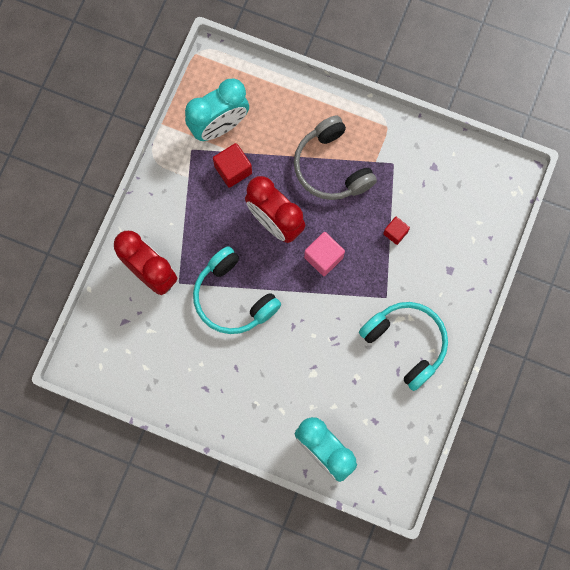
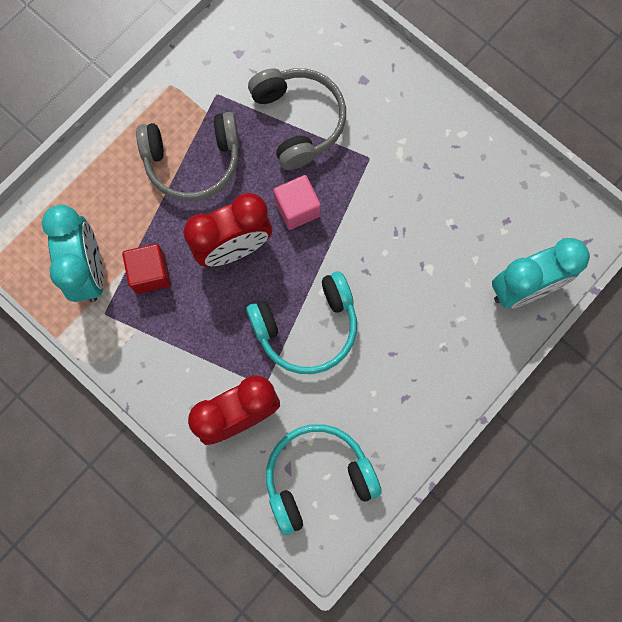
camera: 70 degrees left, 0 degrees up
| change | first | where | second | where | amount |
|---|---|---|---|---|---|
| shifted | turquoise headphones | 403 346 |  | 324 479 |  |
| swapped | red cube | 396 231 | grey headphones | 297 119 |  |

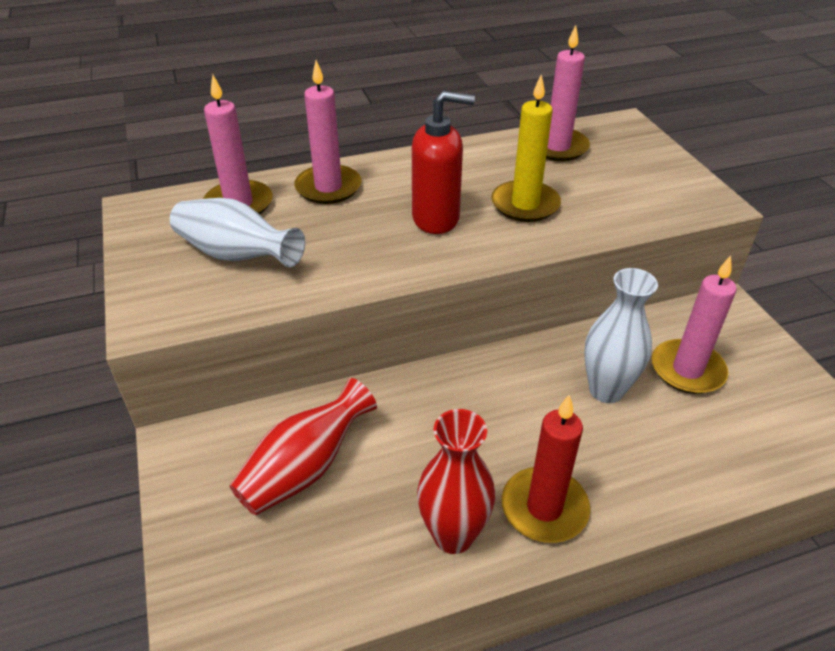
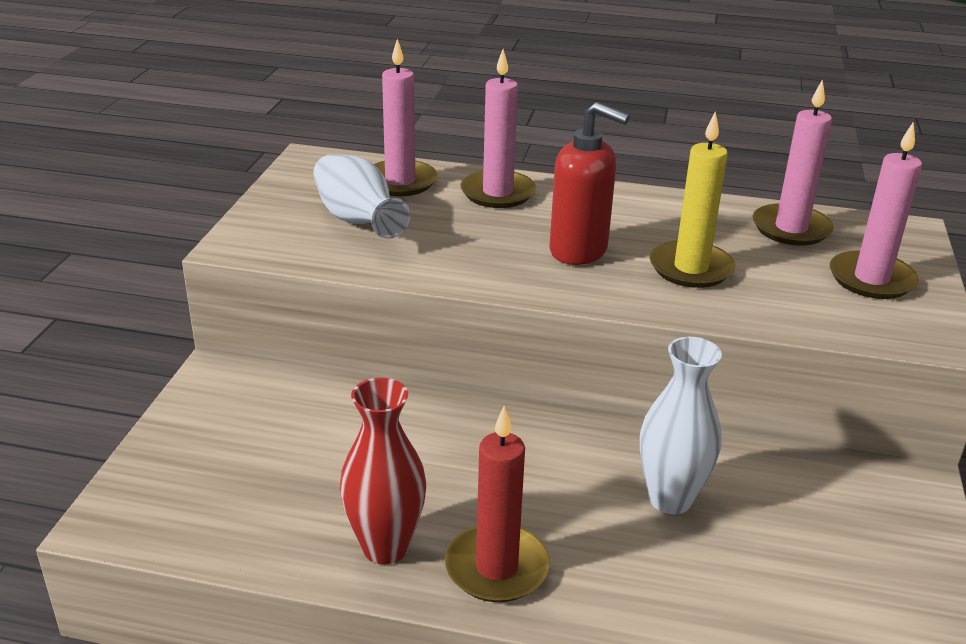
camera: 30 degrees right, 10 degrees down
| change | first | where | second | where | amount |
|---|---|---|---|---|---|
| gone | red vase | 303 446 |  |  |  |
| shifted | pink candle | 694 325 |  | 876 210 |  |

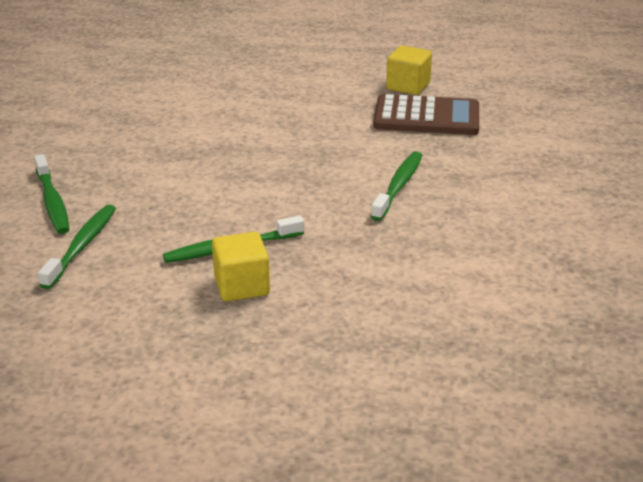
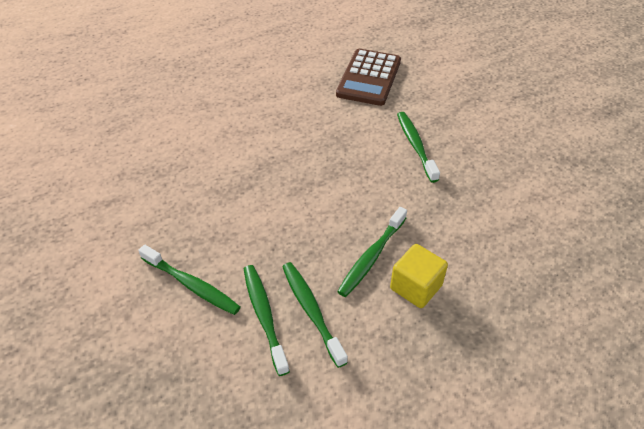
camera: 35 degrees left, 15 degrees up
| change | first | where | second | where | amount |
|---|---|---|---|---|---|
| rotated | brown calculator | 426 114 |  | 368 77 | 135 degrees clockwise |
| gone | yellow cube | 409 70 |  |  |  |
| new |  |  | green toothbrush | 315 315 |  |

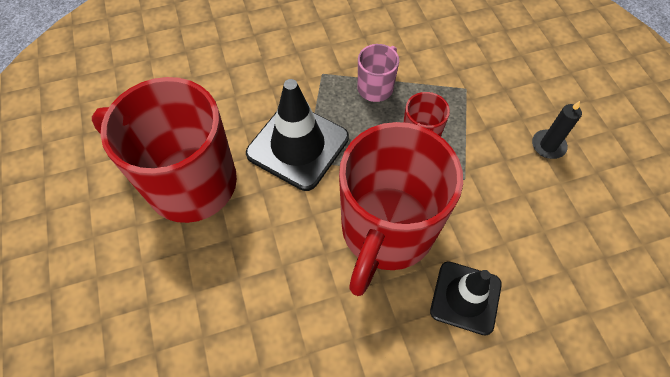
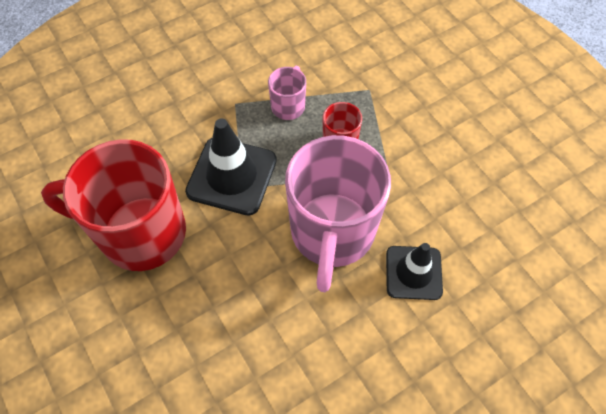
camera: 15 degrees left, 0 degrees up
| change | first | where | second | where | amount |
|---|---|---|---|---|---|
| repainted | red mug | 401 209 | pink mug | 338 213 |  |
| gone | black candle | 557 130 |  |  |  |

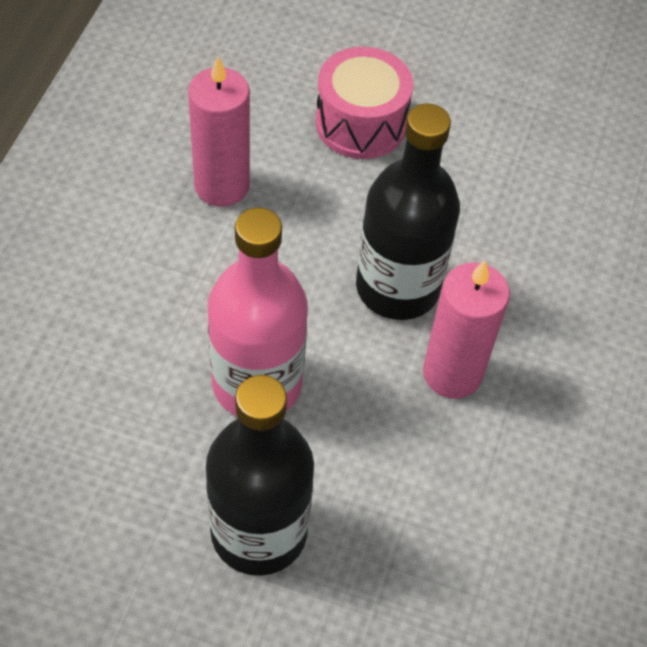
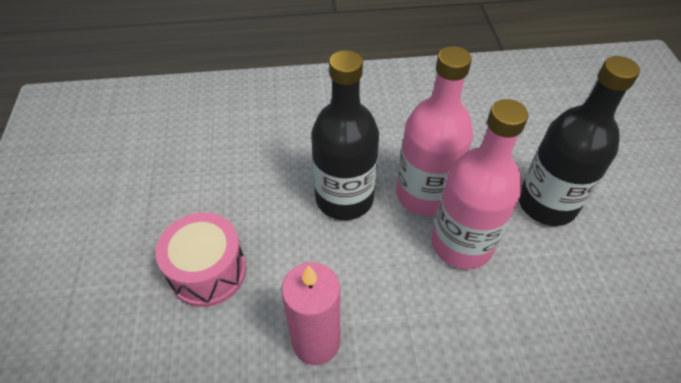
camera: 110 degrees left, 5 degrees down
| change | first | where | second | where | amount |
|---|---|---|---|---|---|
| gone | pink candle | 466 329 |  |  |  |
| new |  |  | pink bottle | 434 131 |  |

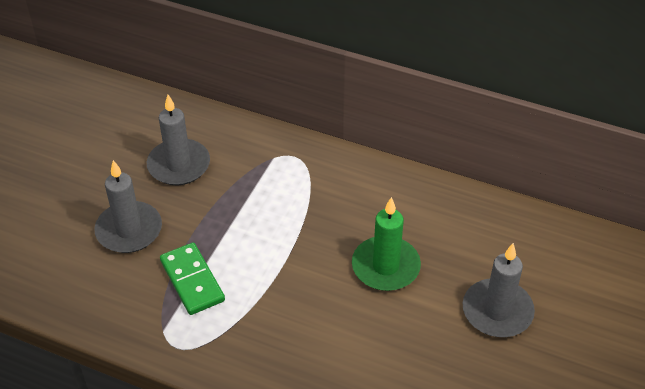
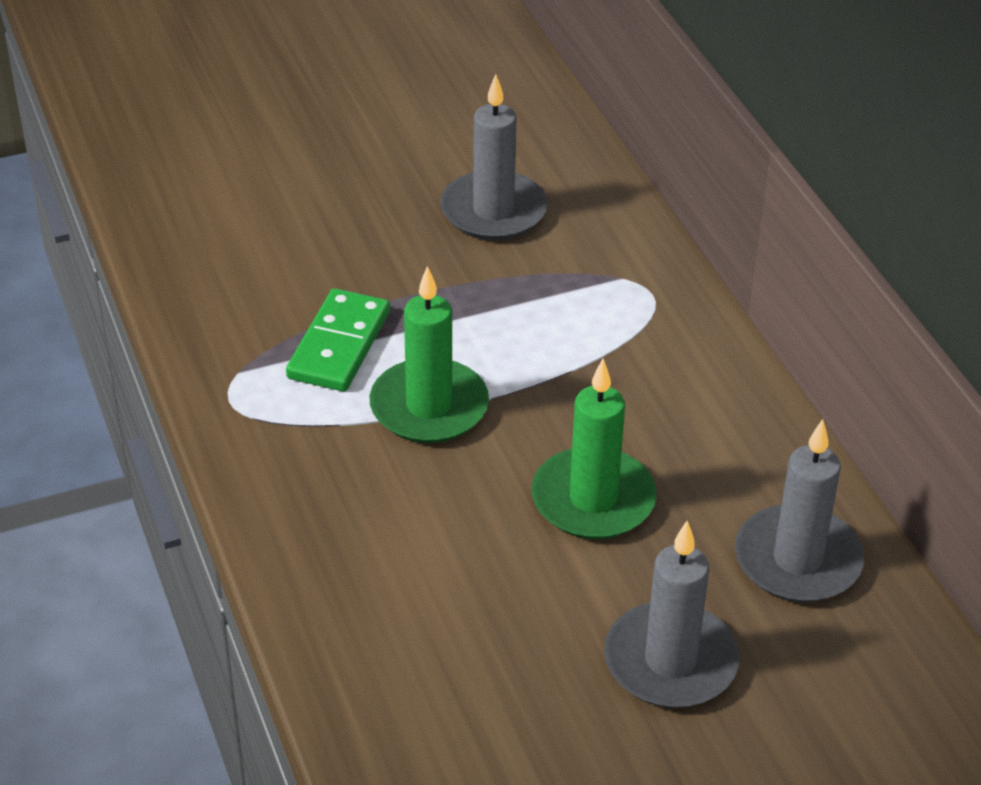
camera: 45 degrees right, 5 degrees down
| change | first | where | second | where | amount |
|---|---|---|---|---|---|
| shifted | grey candle | 128 206 |  | 799 510 |  |
| new |  |  | green candle | 429 354 |  |

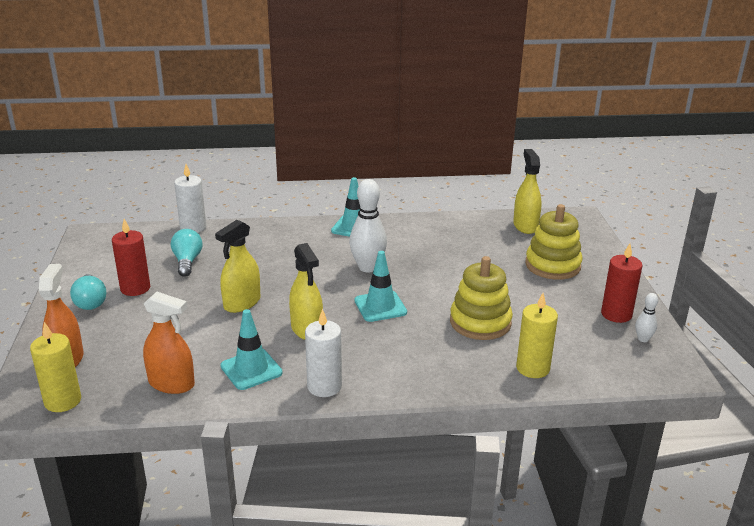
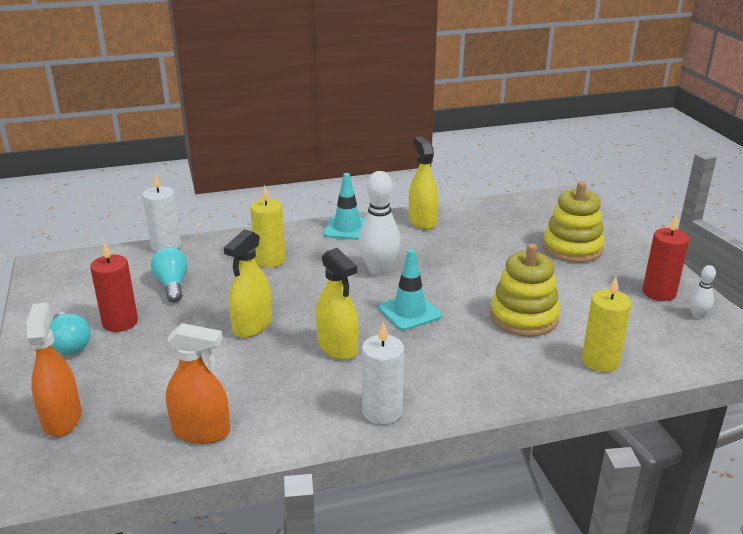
camera: 10 degrees left, 0 degrees up
| change | first | where | second | where | amount |
|---|---|---|---|---|---|
| shifted | yellow candle | 55 367 |  | 268 226 |  |
| gone | turquoise traffic cone | 251 349 |  |  |  |
| shifted | yellow spray bottle | 527 191 |  | 423 183 |  |

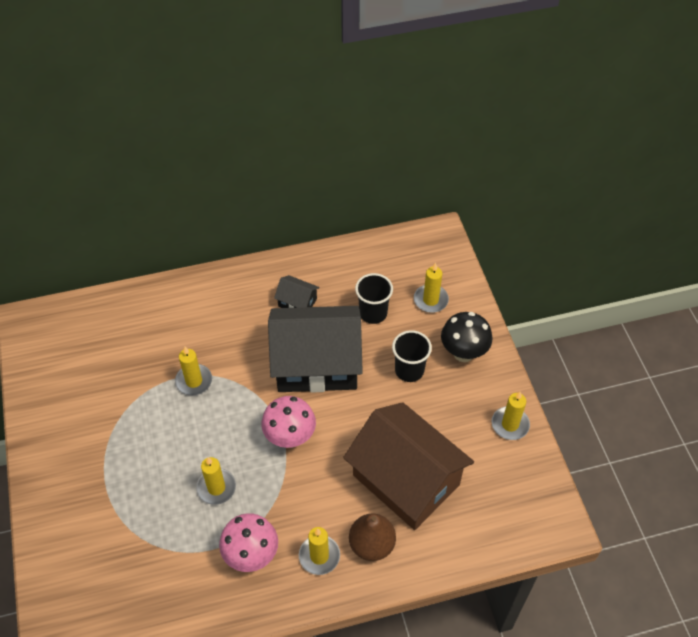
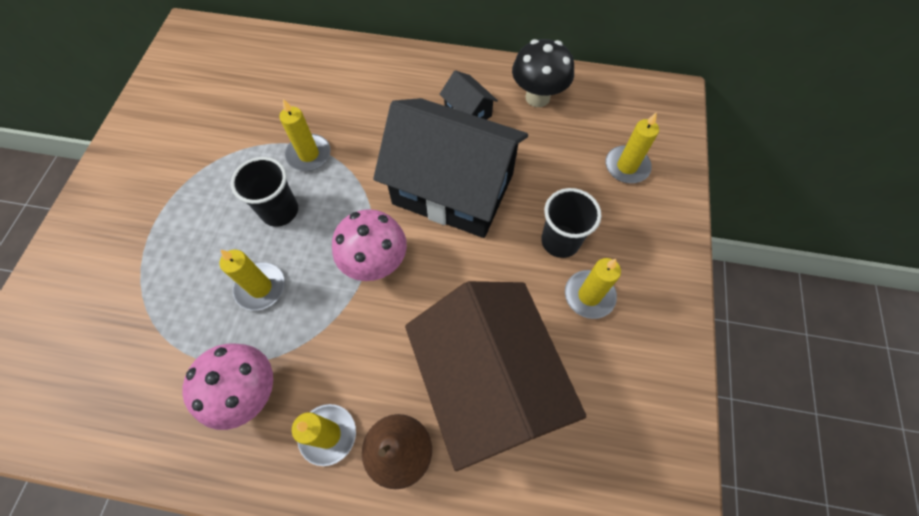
camera: 25 degrees right, 10 degrees up
| change | first | where | second | where | amount |
|---|---|---|---|---|---|
| shifted | black cup | 374 298 |  | 264 192 |  |
| shifted | black mushroom | 466 337 |  | 543 73 |  |
| shifted | yellow candle | 511 416 |  | 593 288 |  |

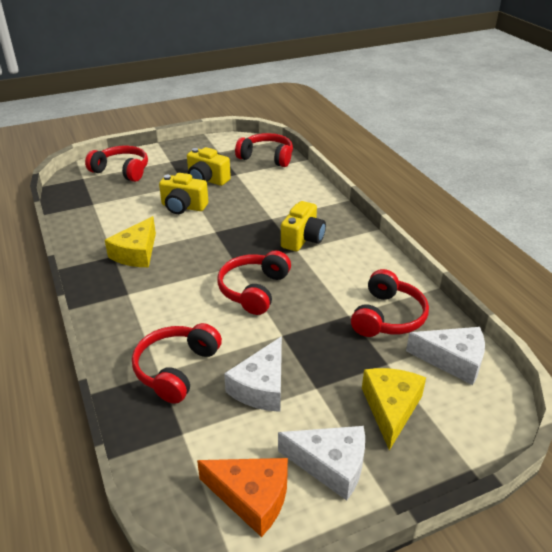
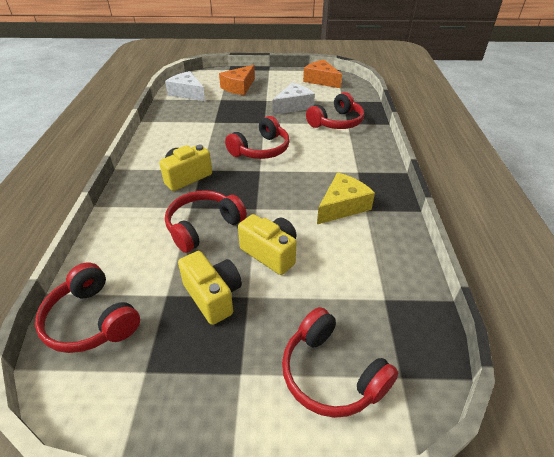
camera: 155 degrees left, 5 degrees up
| change | first | where | second | where | amount |
|---|---|---|---|---|---|
| gone | white cheese | 321 463 |  |  |  |
| shifted | red headphones | 390 303 |  | 206 221 |  |
| repainted | yellow cheese | 394 409 | orange cheese | 237 80 |  |

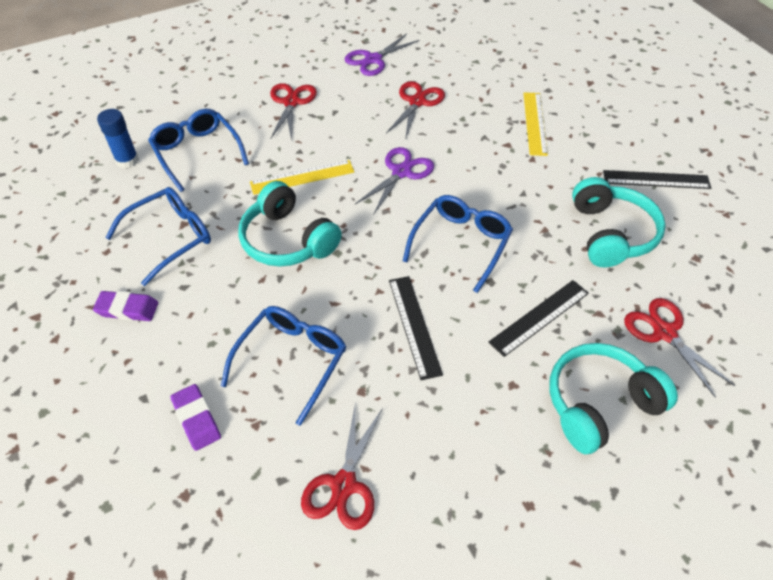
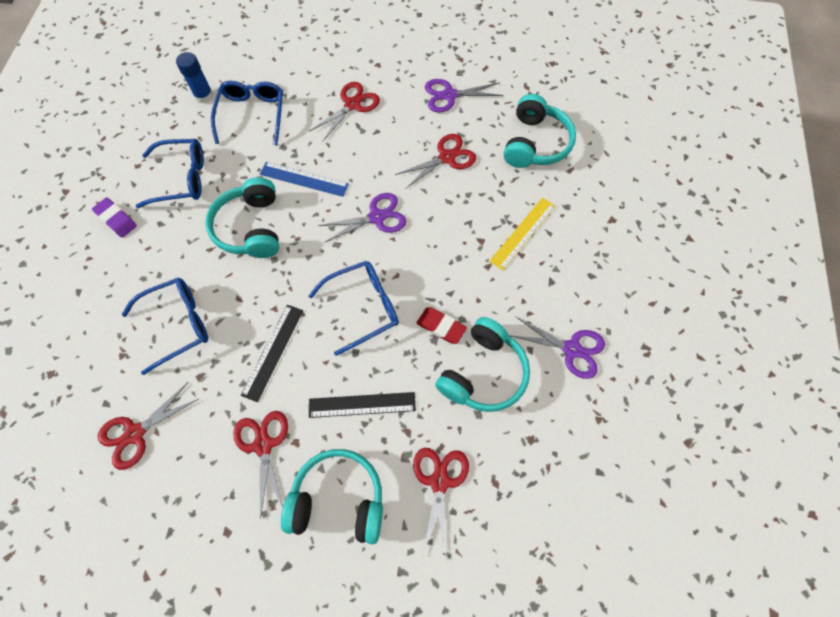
camera: 35 degrees right, 15 degrees up
| change | first | where | second | where | amount |
|---|---|---|---|---|---|
| gone | purple eraser | 195 417 |  |  |  |
| repainted | yellow ruler | 302 177 | blue ruler | 304 179 |  |
| swapped | black ruler | 657 179 | purple scissors | 557 347 |  |
| new |  |  | red scissors | 260 465 |  |
| new |  |  | red eraser | 442 326 |  |
| new |  |  | turquoise headphones | 540 131 |  |

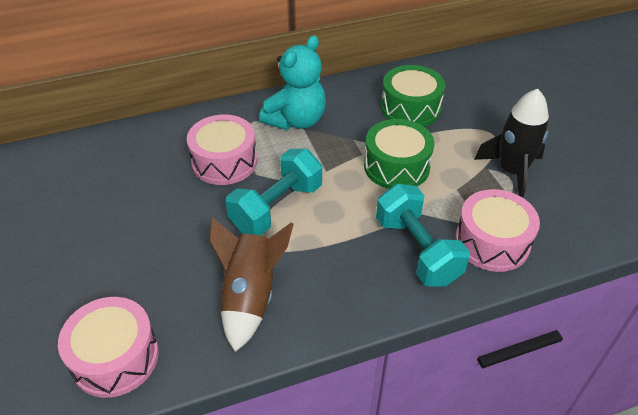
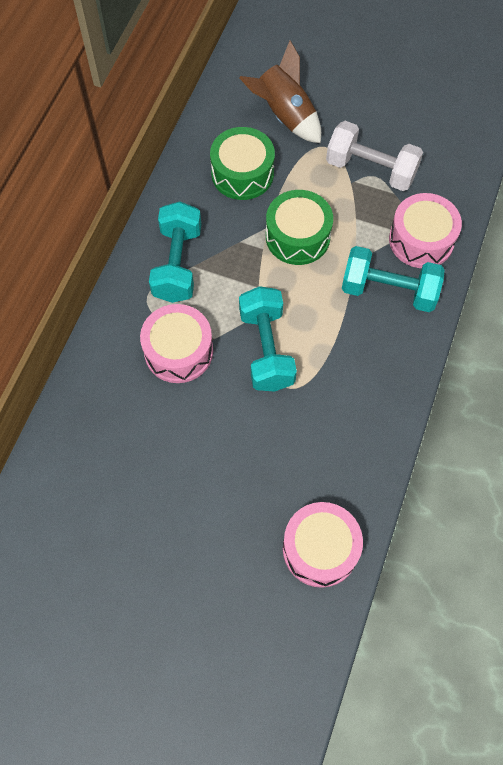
camera: 50 degrees left, 20 degrees up
| change | first | where | second | where | amount |
|---|---|---|---|---|---|
| shifted | brown rocket | 251 284 |  | 280 91 |  |
| swapped | turquoise teddy bear | 292 82 | turquoise dumbbell | 175 252 |  |
| swapped | black rocket | 511 143 | white dumbbell | 374 156 |  |

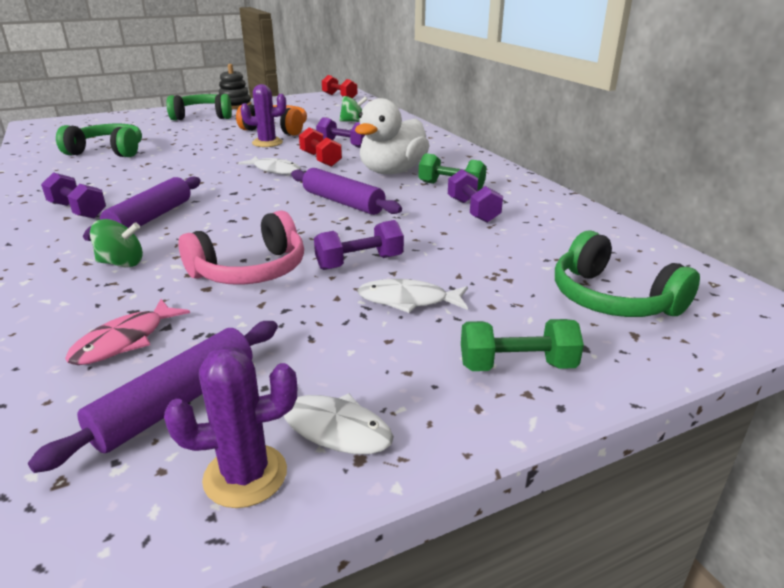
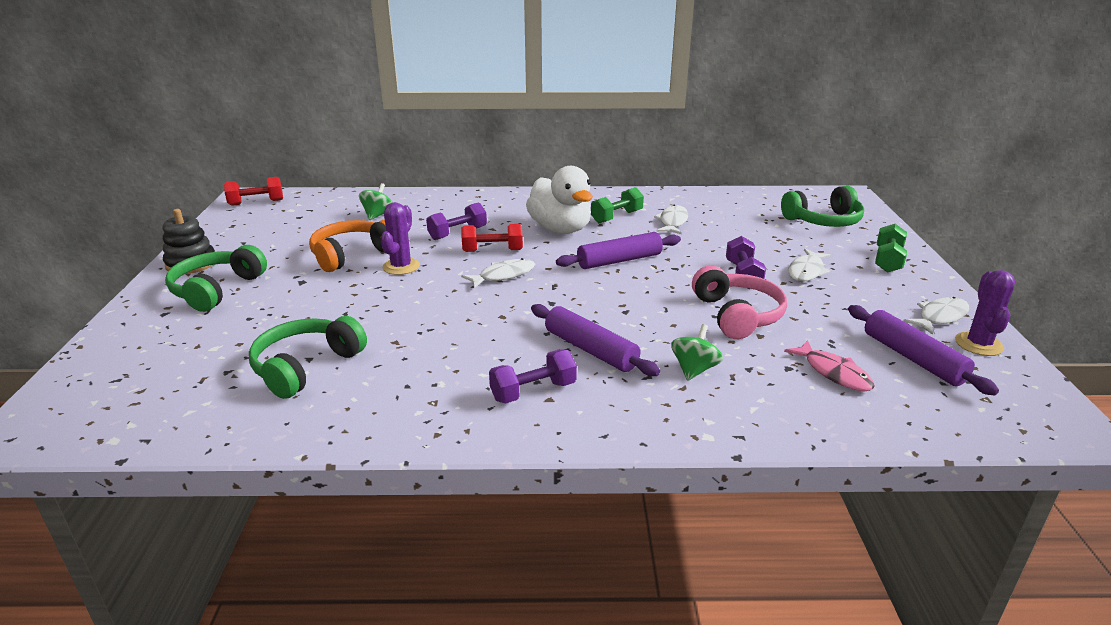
camera: 65 degrees left, 0 degrees up
| change | first | where | second | where | amount |
|---|---|---|---|---|---|
| swapped | purple dumbbell | 475 196 | white fish | 671 219 |  |

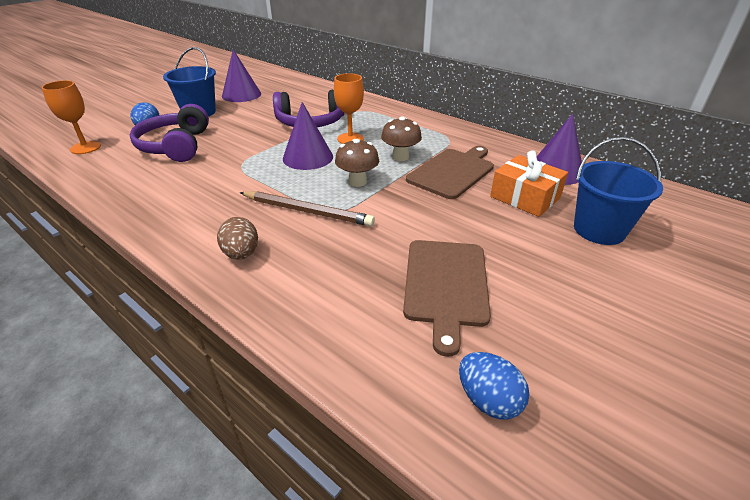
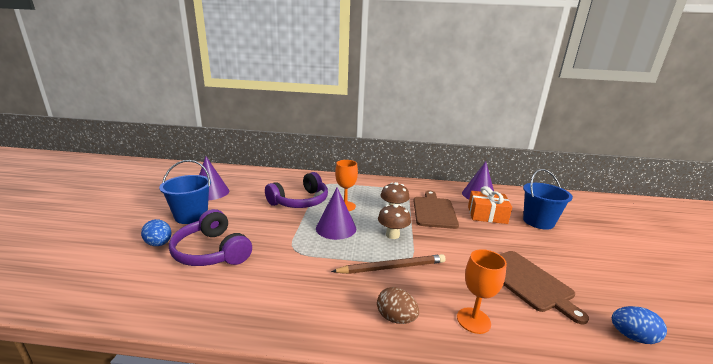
camera: 35 degrees left, 15 degrees down
| change | first | where | second | where | amount |
|---|---|---|---|---|---|
| shifted | orange goblet | 71 117 |  | 482 291 |  |

